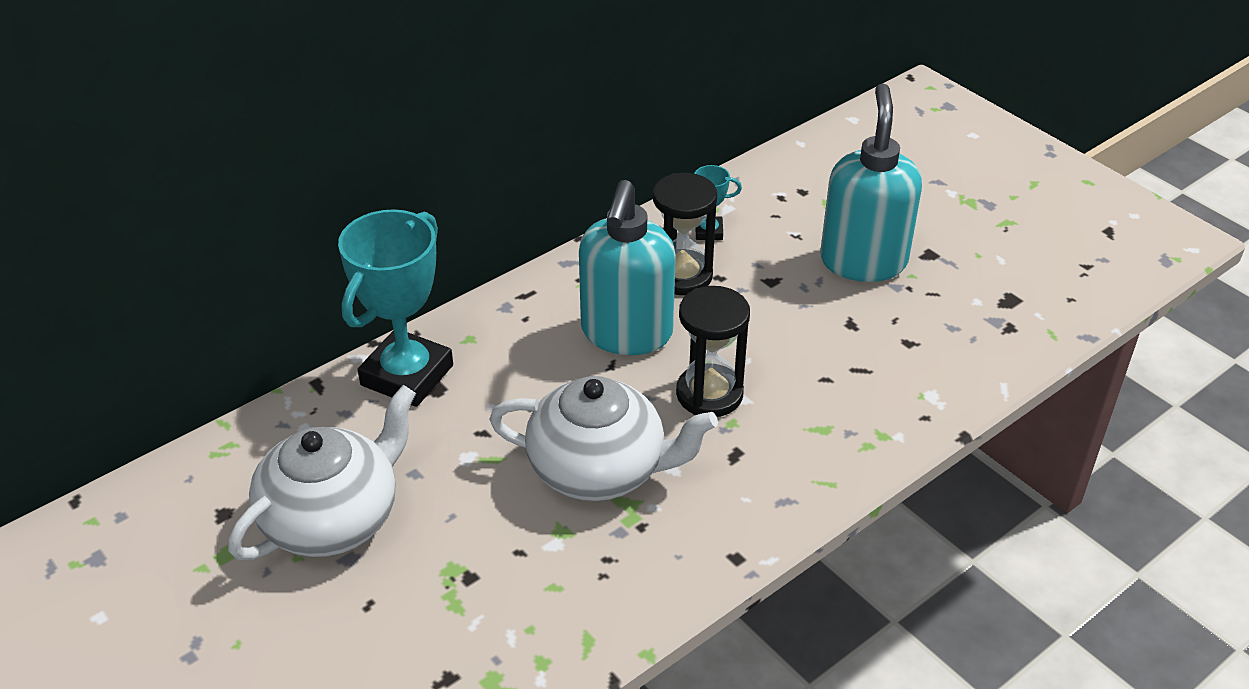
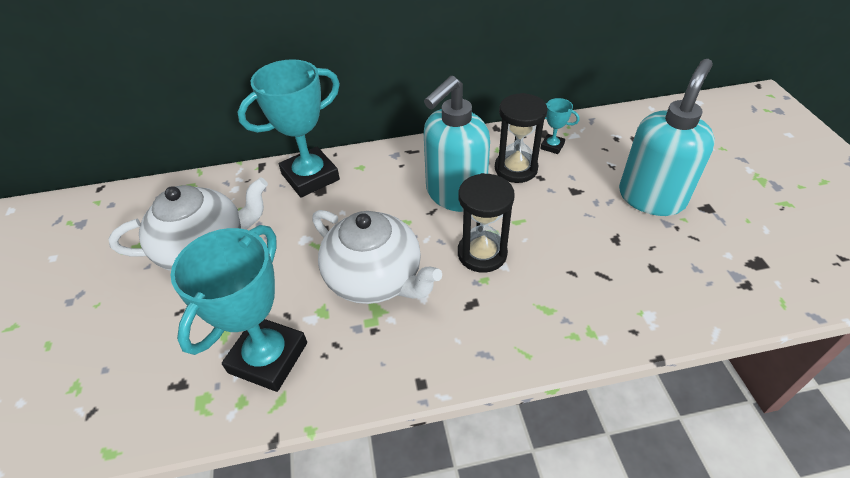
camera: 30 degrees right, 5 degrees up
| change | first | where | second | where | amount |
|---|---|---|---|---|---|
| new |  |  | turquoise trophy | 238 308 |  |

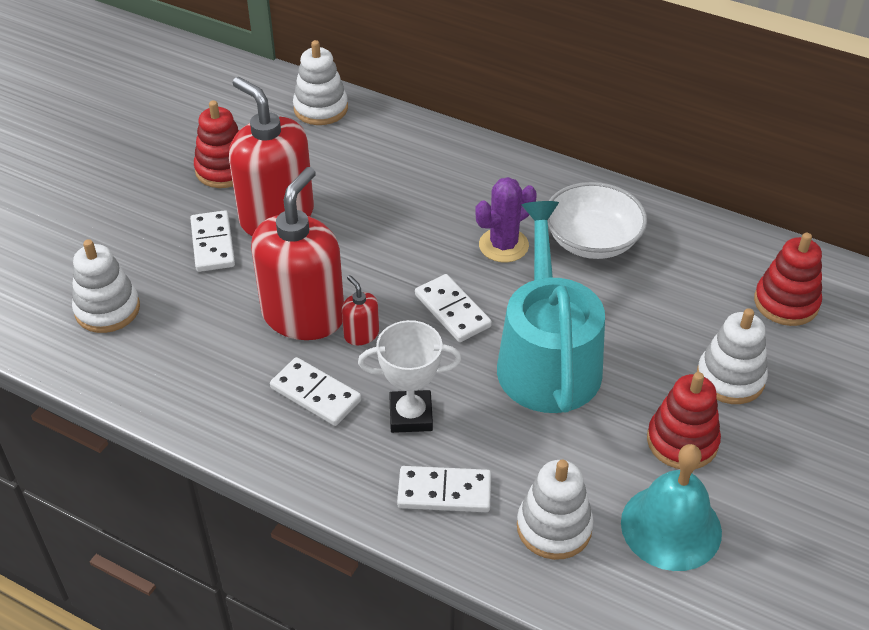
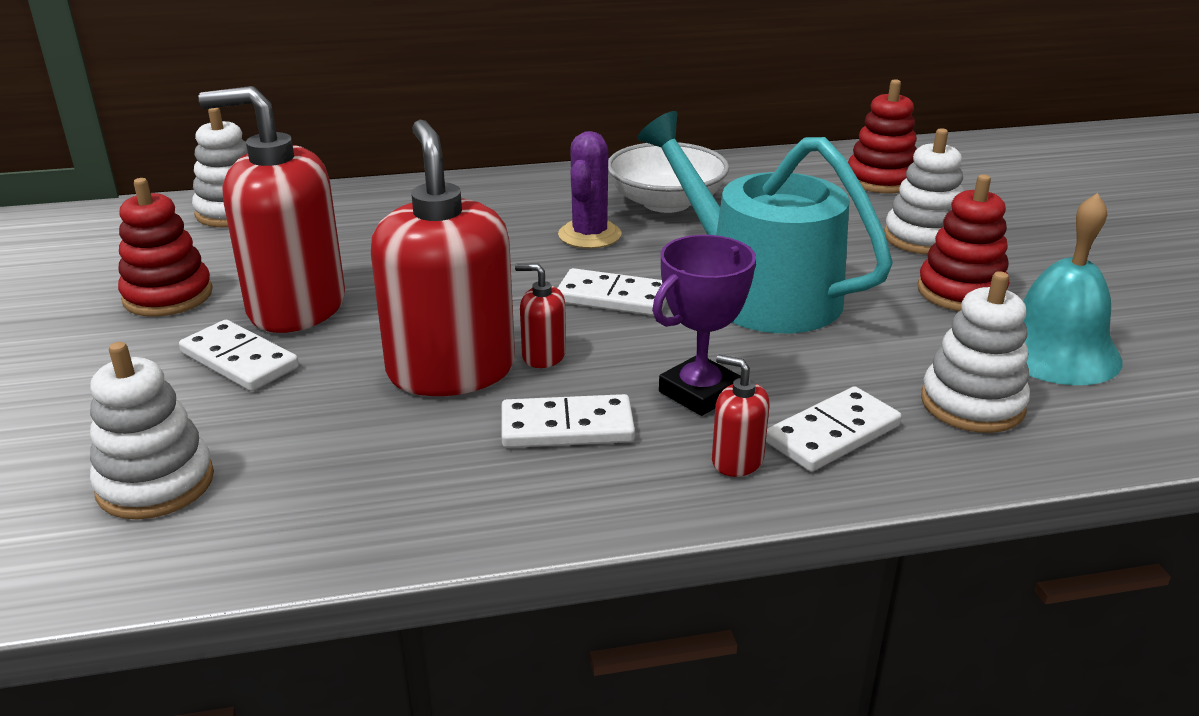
camera: 40 degrees left, 15 degrees down
| change | first | where | second | where | amount |
|---|---|---|---|---|---|
| repainted | white trophy | 409 376 | purple trophy | 704 325 |  |
| new |  |  | red soap dispenser | 740 416 |  |

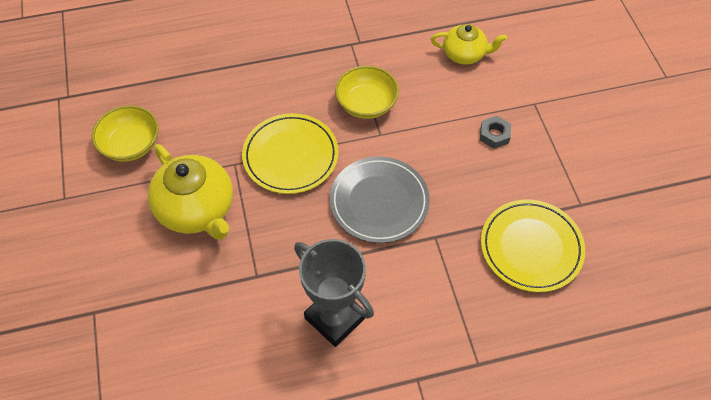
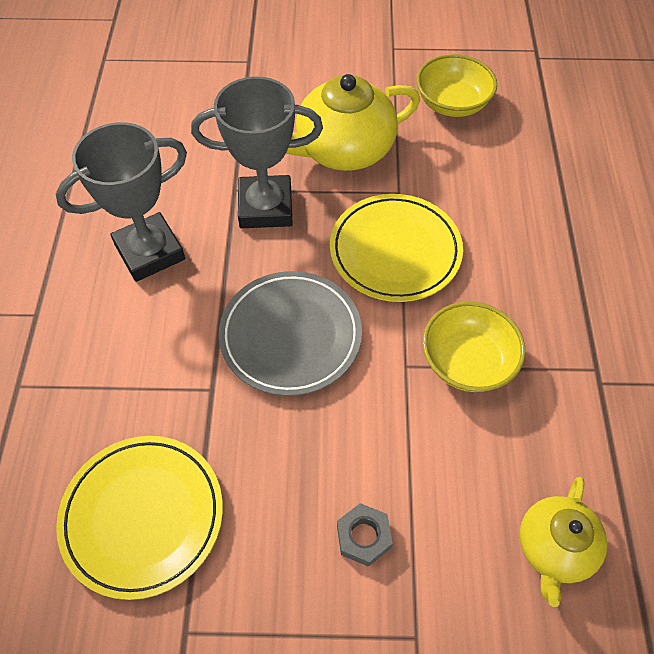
camera: 105 degrees right, 0 degrees up
| change | first | where | second | where | amount |
|---|---|---|---|---|---|
| new |  |  | grey trophy | 257 152 |  |

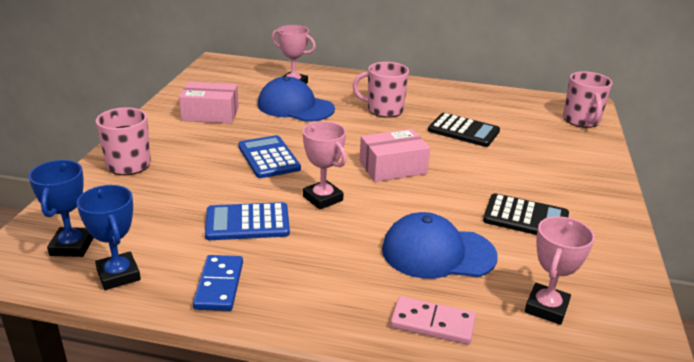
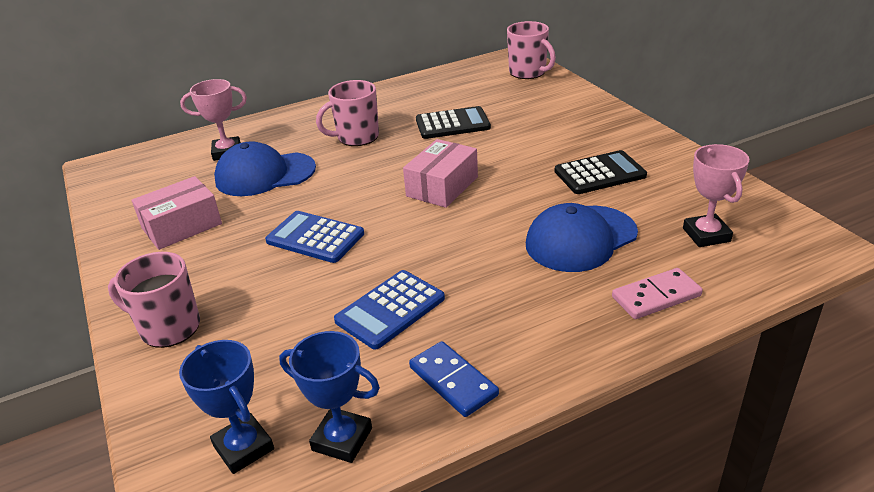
camera: 35 degrees left, 5 degrees up
| change | first | where | second | where | amount |
|---|---|---|---|---|---|
| gone | pink trophy | 324 165 |  |  |  |

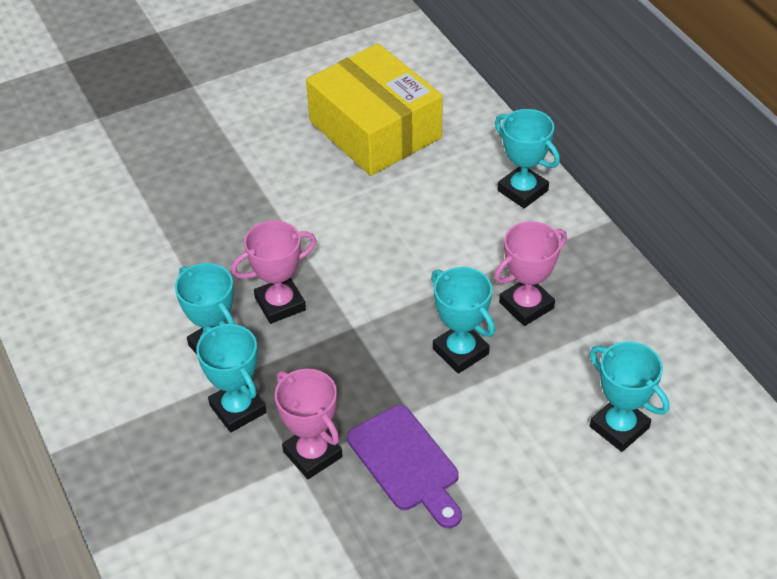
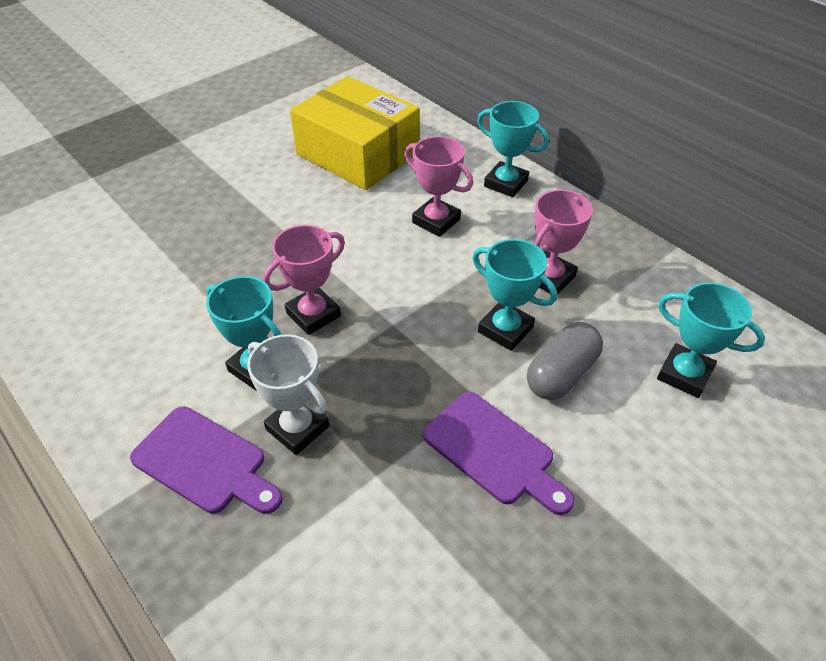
camera: 15 degrees left, 0 degrees up
| change | first | where | second | where | amount |
|---|---|---|---|---|---|
| repainted | turquoise trophy | 231 378 | white trophy | 288 394 |  |
| shifted | pink trophy | 309 424 |  | 439 186 |  |
| new |  |  | purple cutting board | 206 460 |  |
| new |  |  | grey capsule | 565 361 |  |

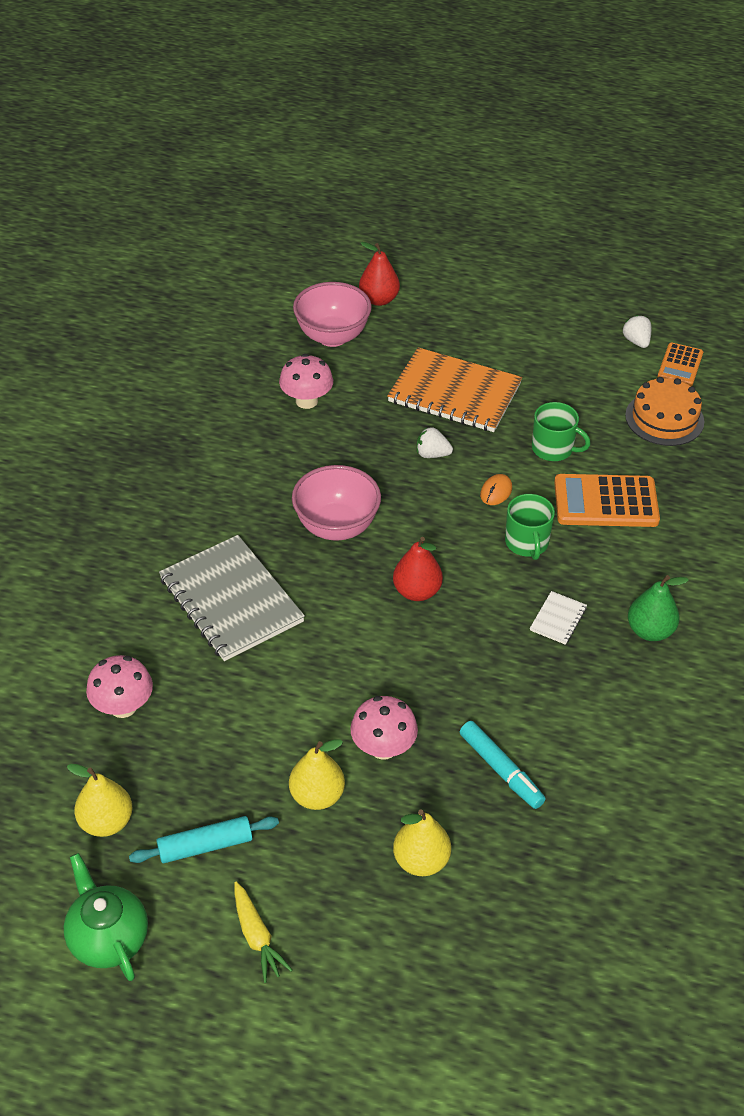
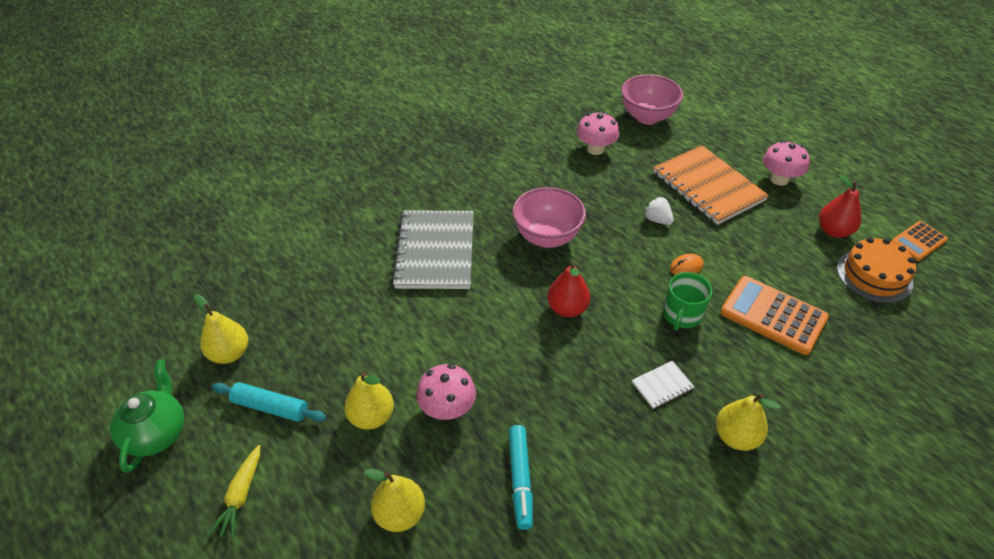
camera: 35 degrees right, 0 degrees up
| change | first | where | second | where | amount |
|---|---|---|---|---|---|
| shifted | pink mushroom | 119 686 |  | 786 163 |  |
| shifted | red pear | 379 274 |  | 840 206 |  |
| gone | green mug | 561 431 |  |  |  |
| gone | white strawberry | 636 331 |  |  |  |
| repainted | green pear | 658 608 | yellow pear | 748 422 |  |

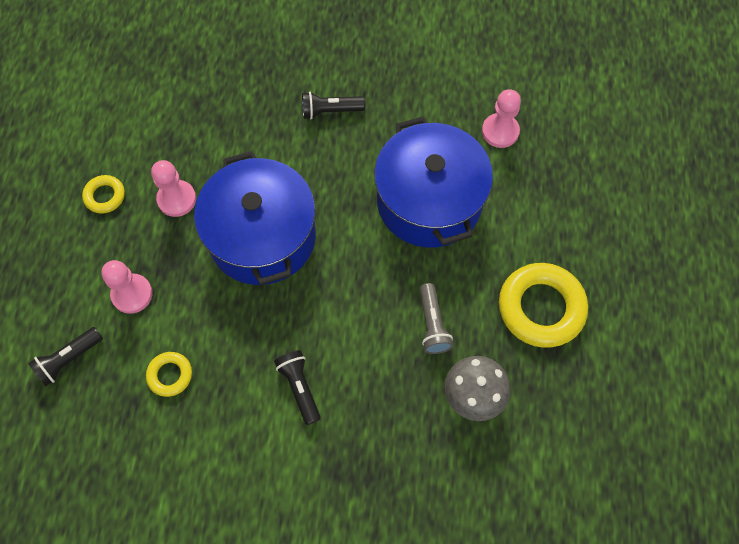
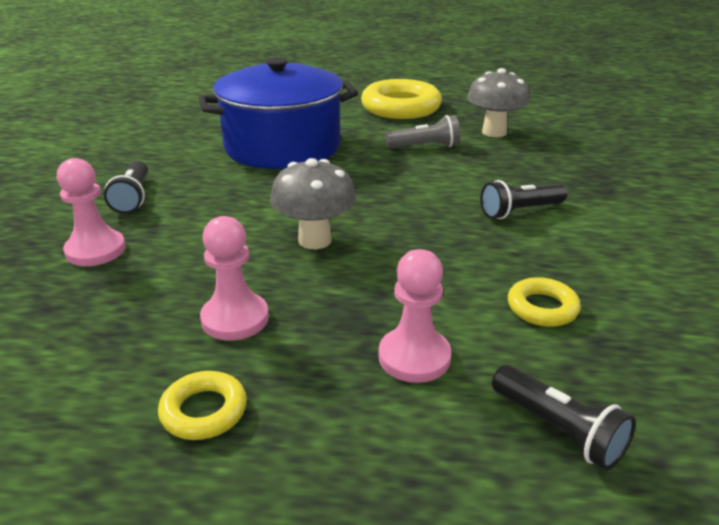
camera: 90 degrees left, 35 degrees down
| change | first | where | second | where | amount |
|---|---|---|---|---|---|
| swapped | blue pot | 255 218 | grey mushroom | 313 203 |  |
| shifted | pink pawn | 501 118 |  | 91 212 |  |

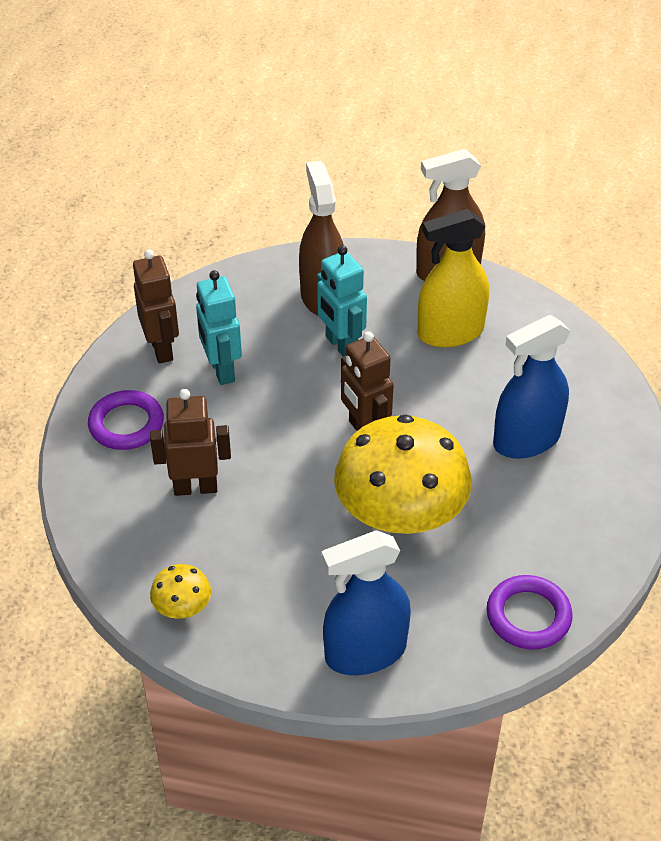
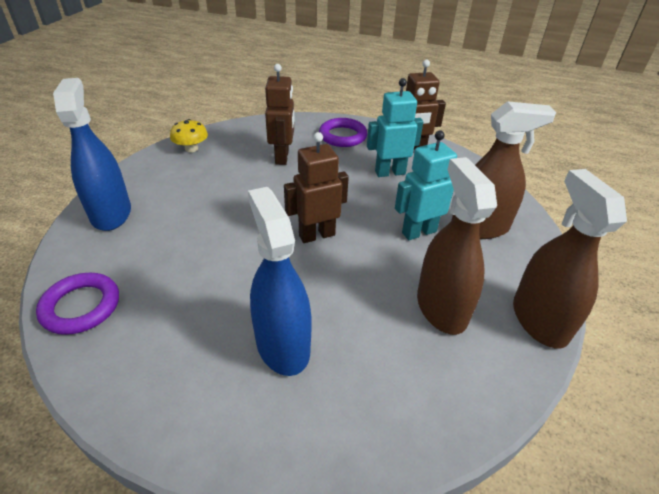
camera: 95 degrees right, 5 degrees down
| change | first | where | second | where | amount |
|---|---|---|---|---|---|
| gone | yellow mushroom | 403 474 |  |  |  |
| repainted | yellow spray bottle | 454 278 | brown spray bottle | 457 246 |  |

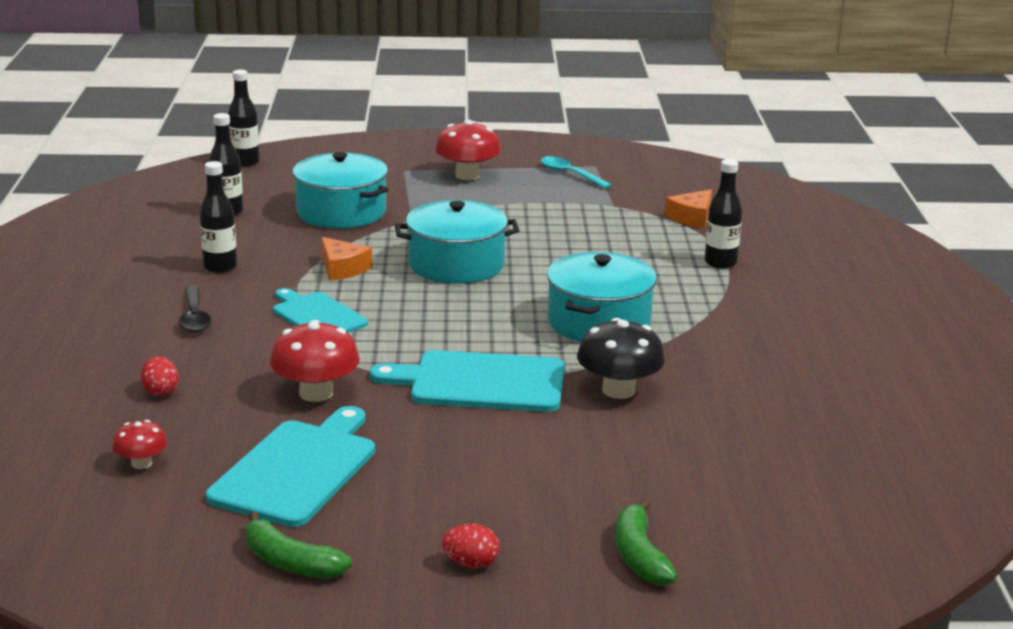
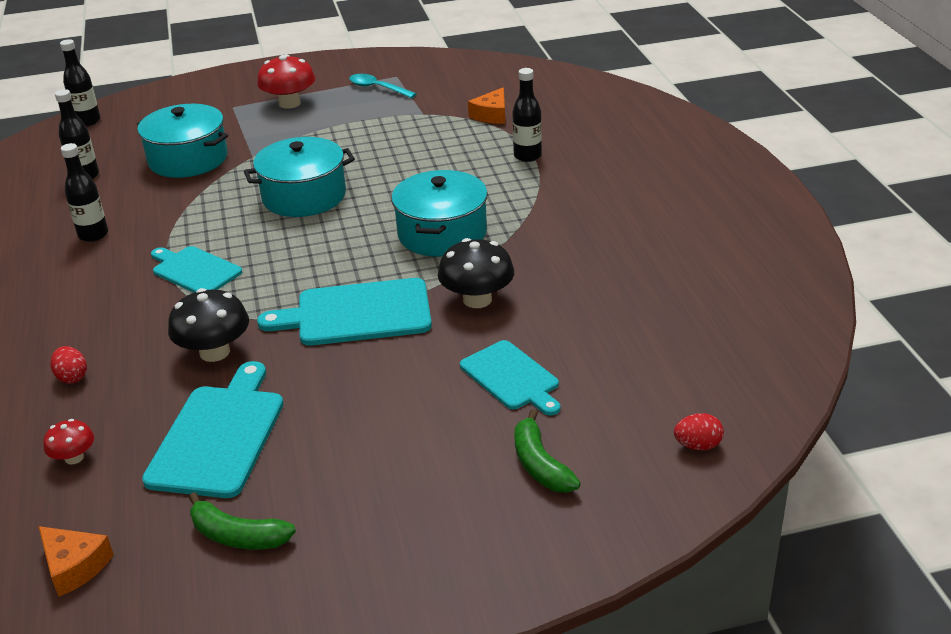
camera: 10 degrees left, 10 degrees up
| change | first | where | second | where | amount |
|---|---|---|---|---|---|
| gone | black spoon | 195 309 |  |  |  |
| repainted | red mushroom | 315 361 | black mushroom | 208 325 |  |
| shifted | orange cheese | 346 259 |  | 76 561 |  |
| shifted | red egg | 470 546 |  | 699 431 |  |
| new |  |  | turquoise cutting board | 510 378 |  |

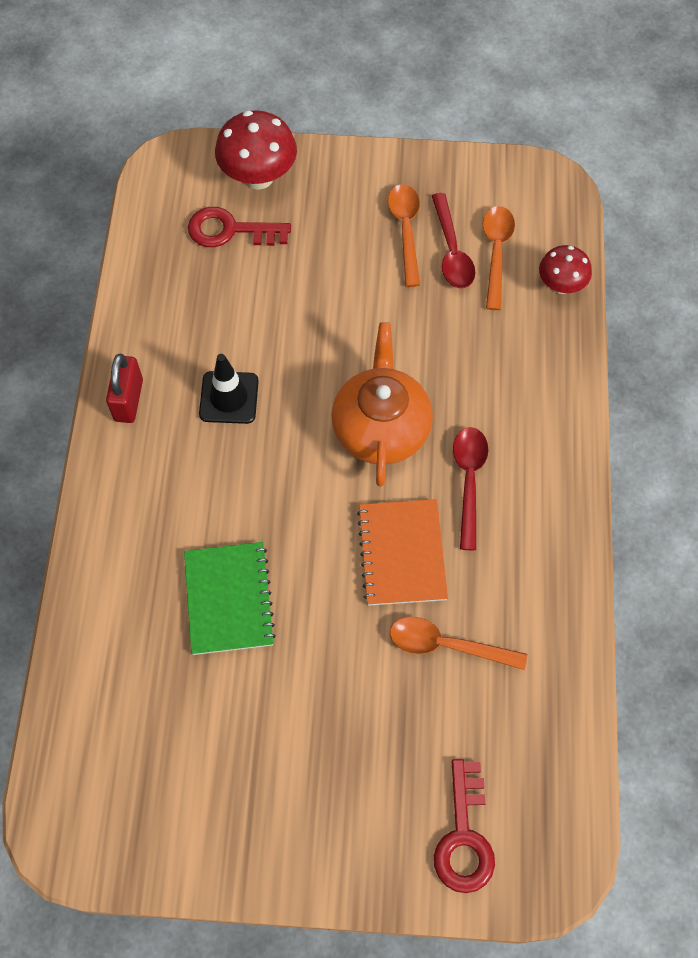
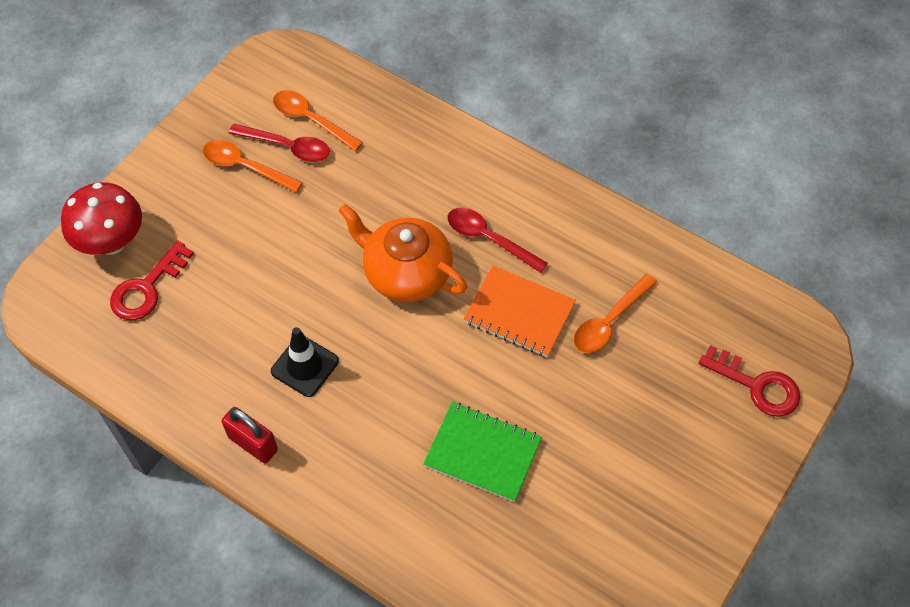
camera: 60 degrees left, 5 degrees down
| change | first | where | second | where | amount |
|---|---|---|---|---|---|
| gone | red mushroom | 565 269 |  |  |  |

